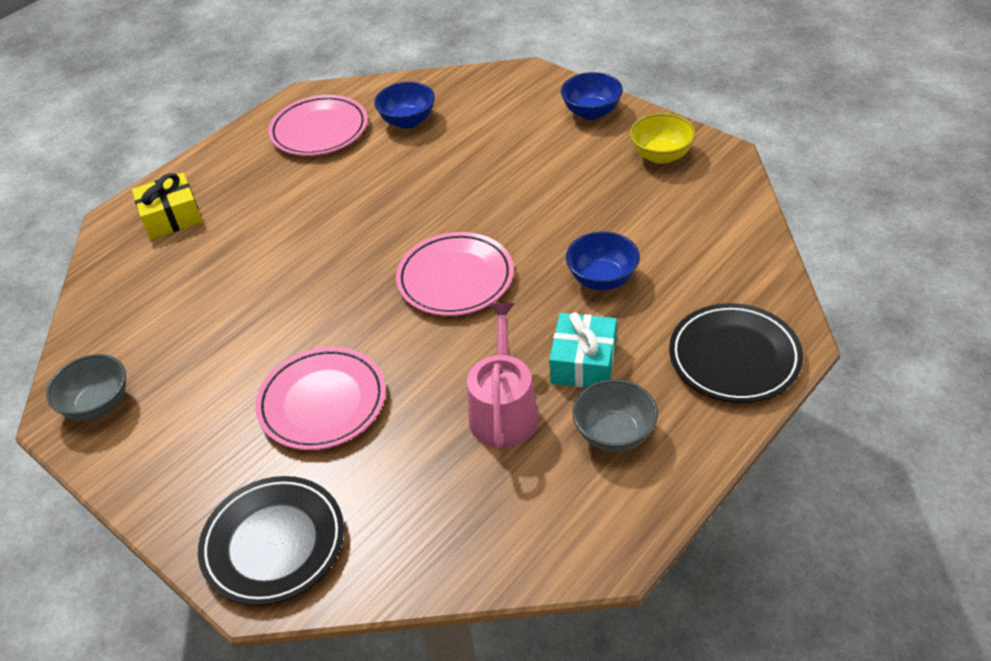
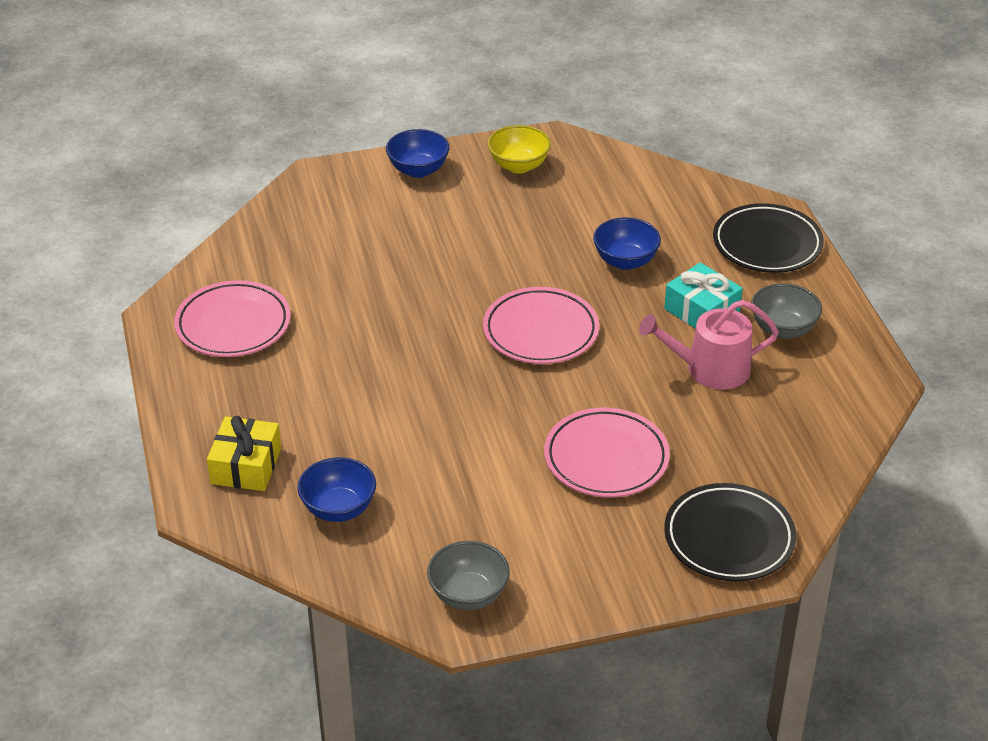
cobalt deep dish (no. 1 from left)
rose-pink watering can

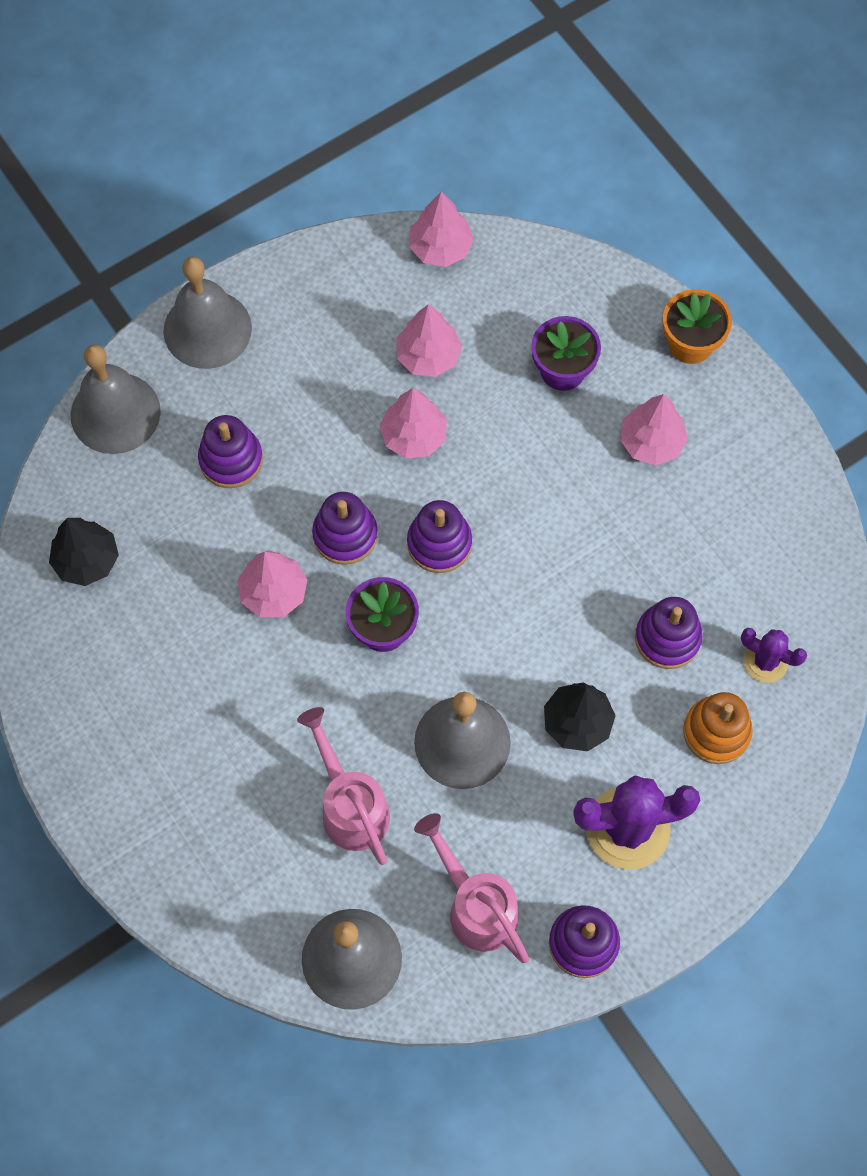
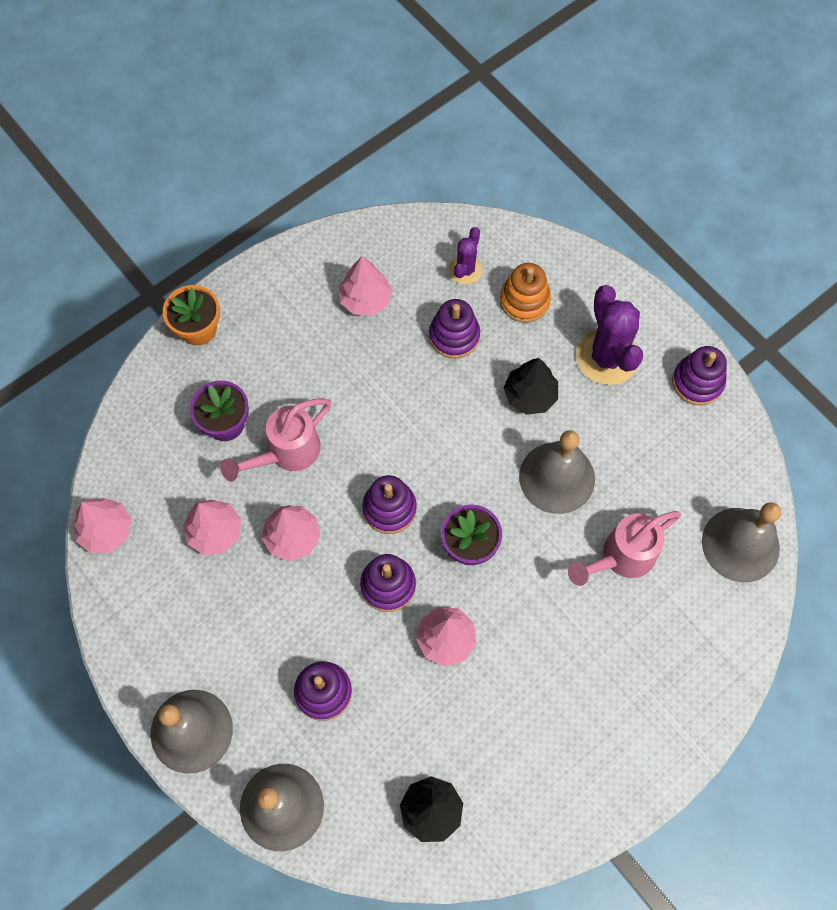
rose-pink fir tree (no. 4 from left)
rose-pink watering can (no. 1 from left)

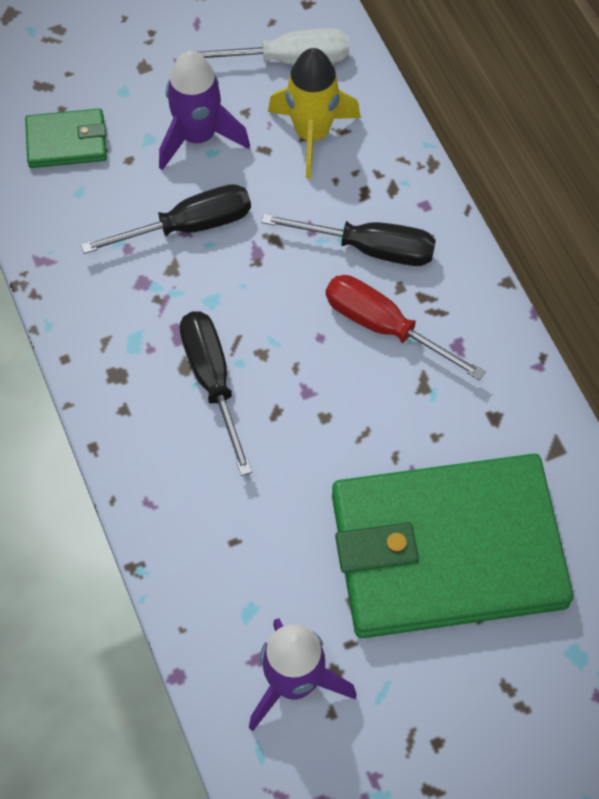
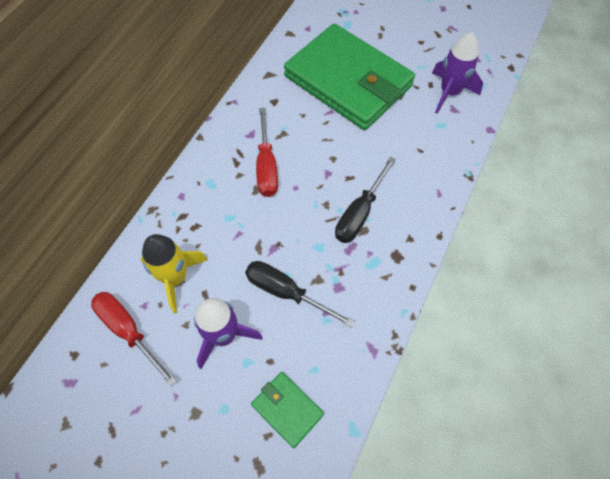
scarlet hand screwdriver (no. 1 from left)
black hand screwdriver (no. 3 from left in the first image)

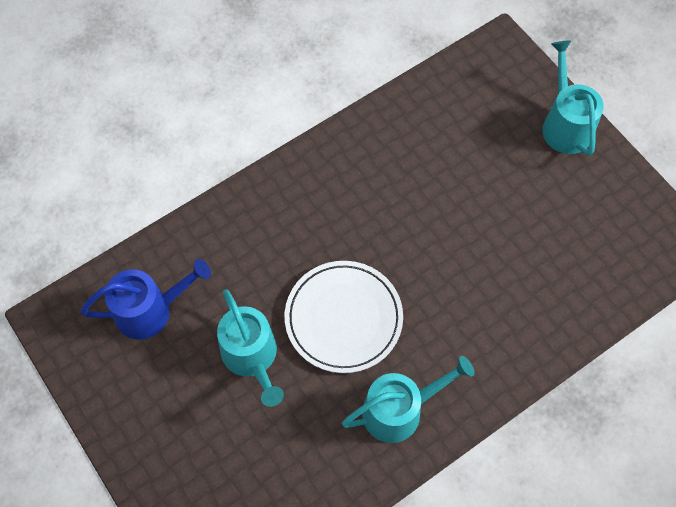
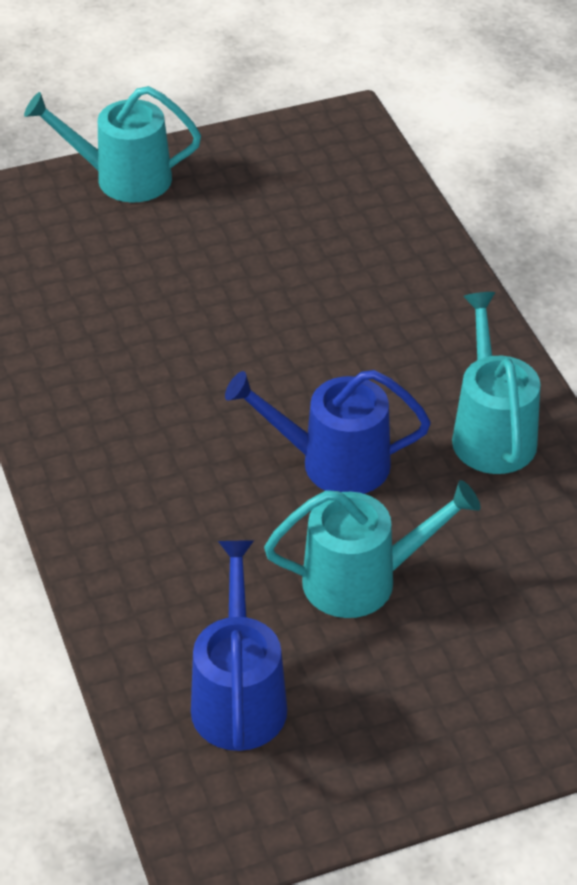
cobalt watering can (no. 2 from left)

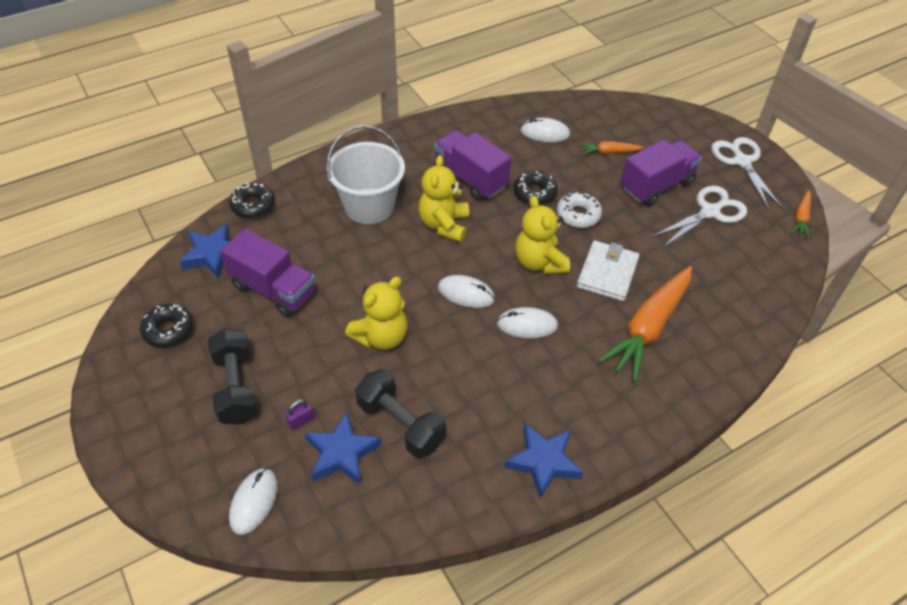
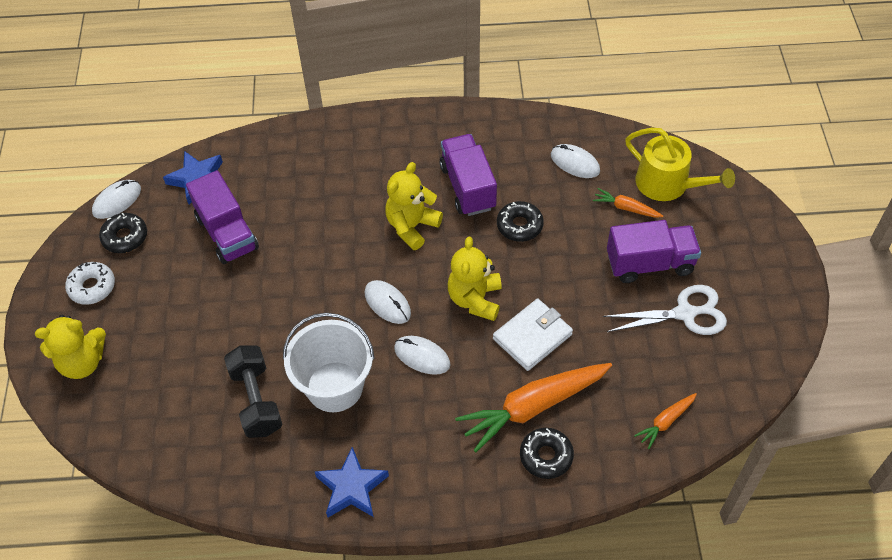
white sand bucket
white scissors (no. 2 from left in the first image)
black doughnut (no. 3 from left)
orange carrot (no. 3 from left)
white doughnut
bright yellow teddy bear (no. 1 from left)
black free weight (no. 1 from left in the first image)
purple small lock
cobalt five-pointed star (no. 2 from left in the first image)
white mouse (no. 1 from left)
bright yellow watering can

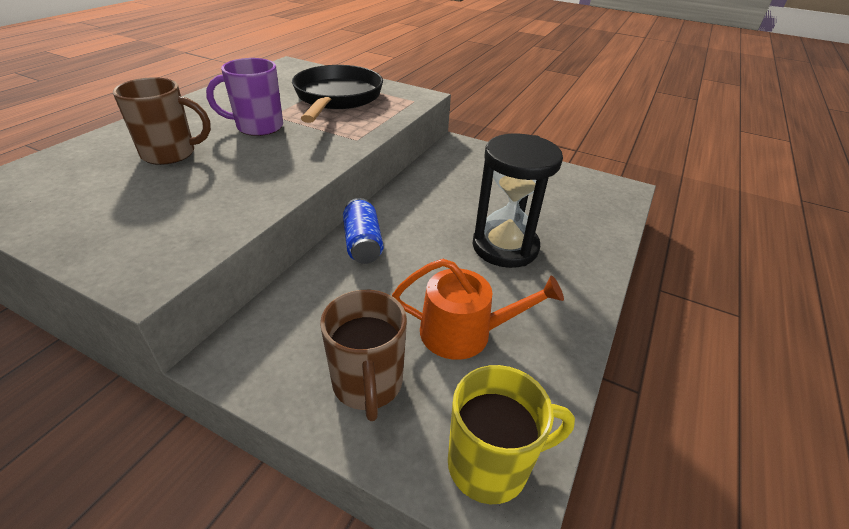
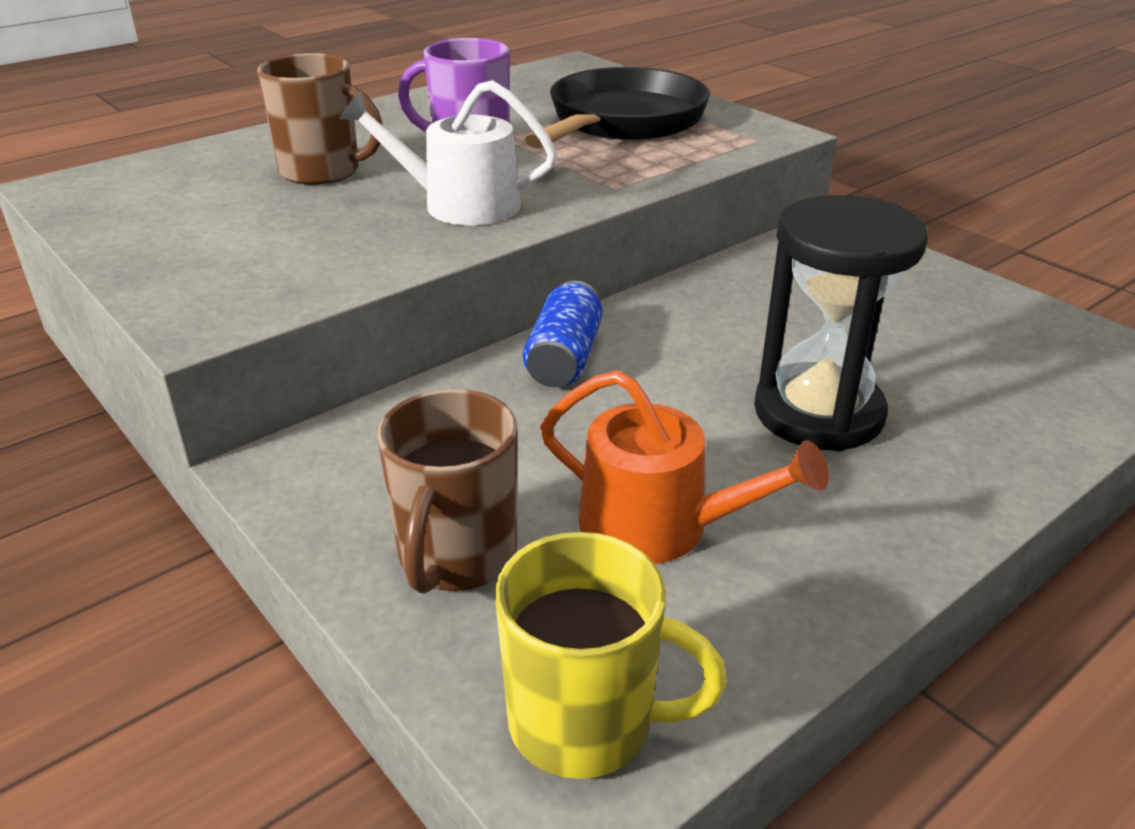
white watering can

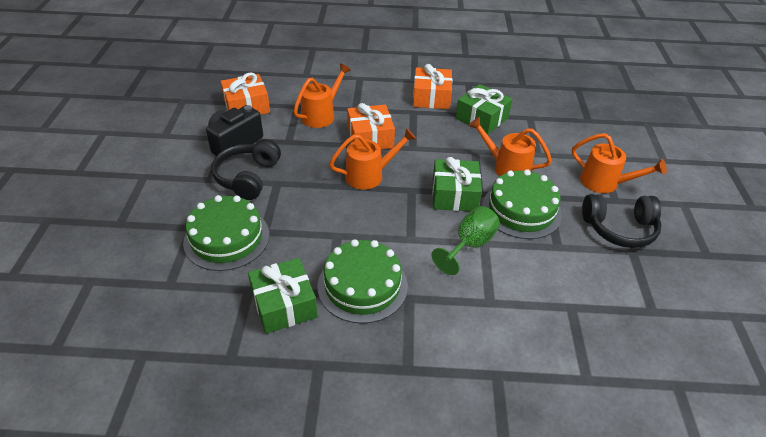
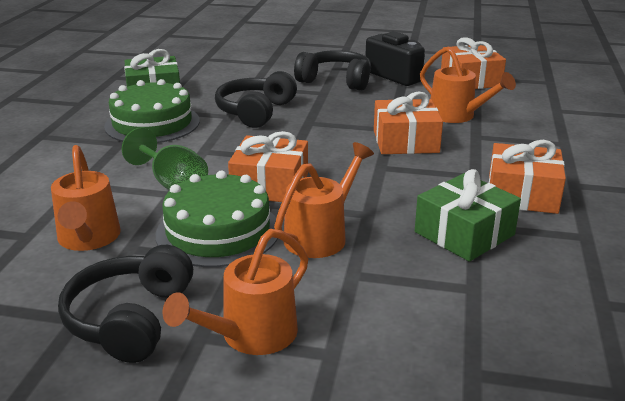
orange watering can (no. 1 from left)
orange present (no. 1 from left)
leaf-green layer cake (no. 1 from left in the first image)
black headset (no. 2 from left)

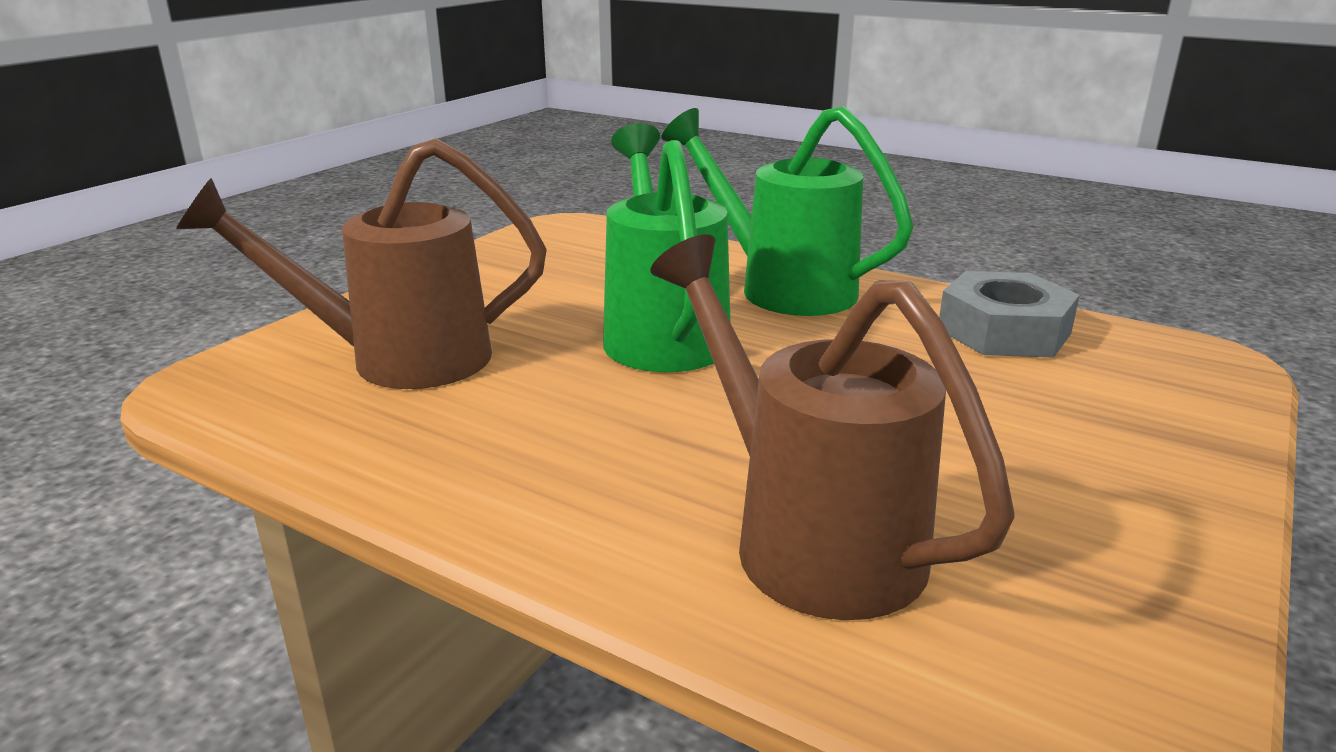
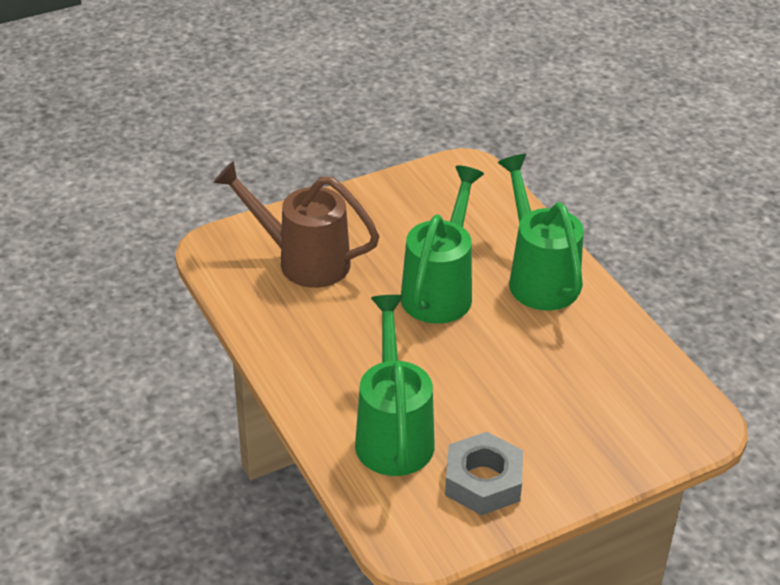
leaf-green watering can (no. 1 from left)
grey hexagon nut

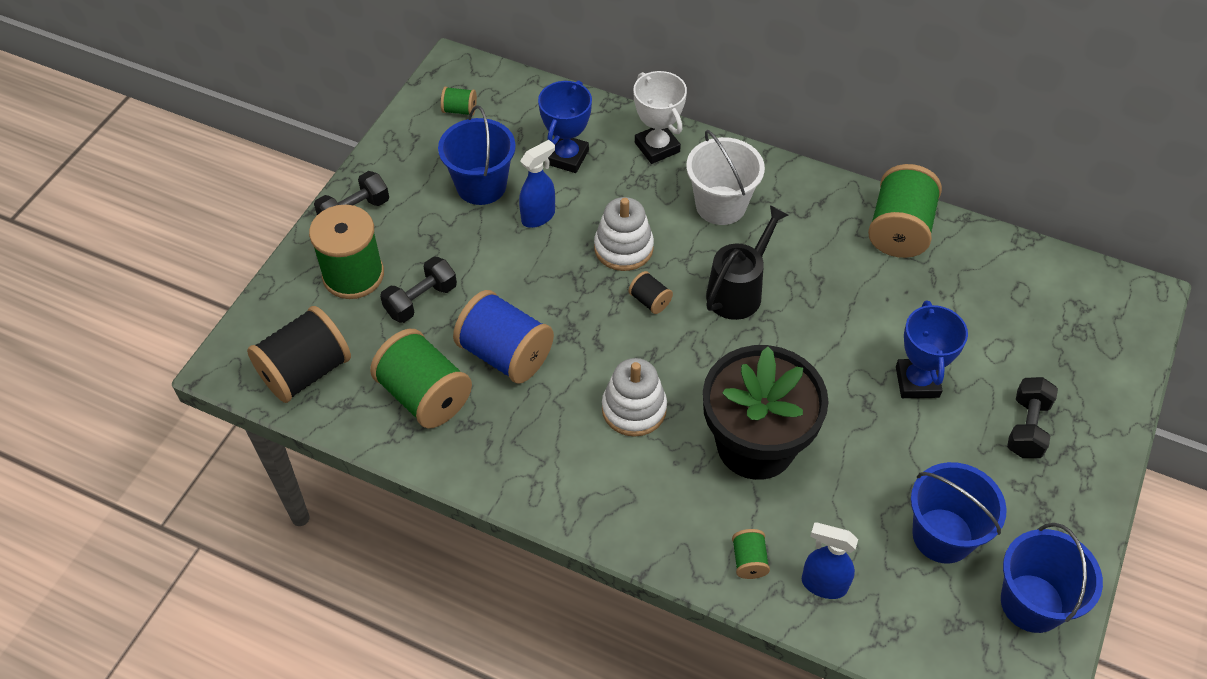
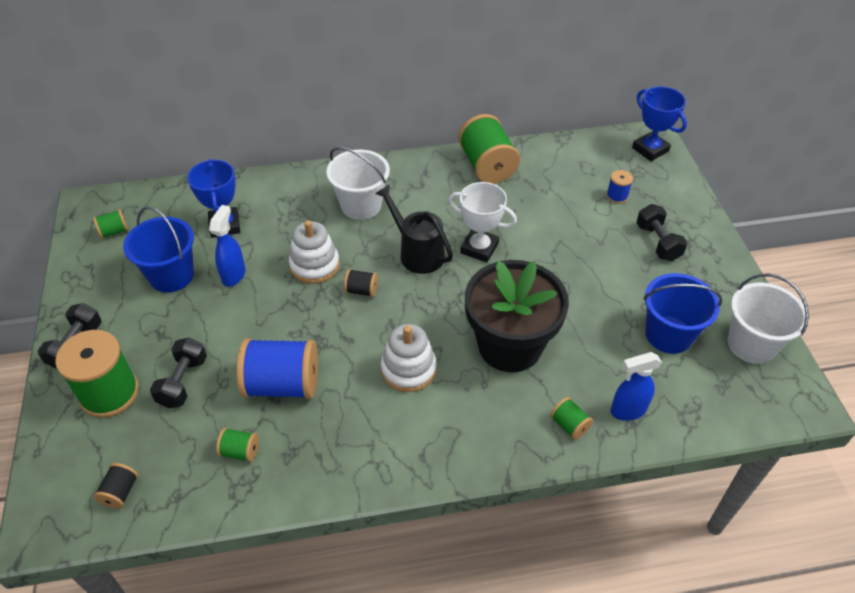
white award cup
black watering can
cobalt award cup (no. 2 from left)
black spool (no. 1 from left)
leaf-green spool (no. 3 from left)
white sand bucket (no. 2 from left)
cobalt spool (no. 2 from left)

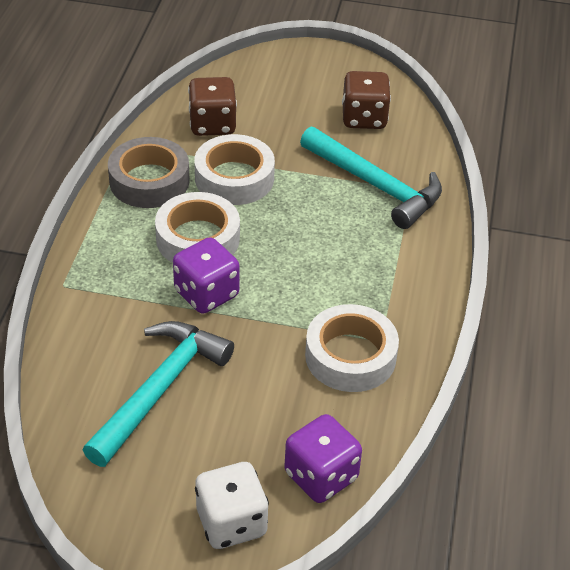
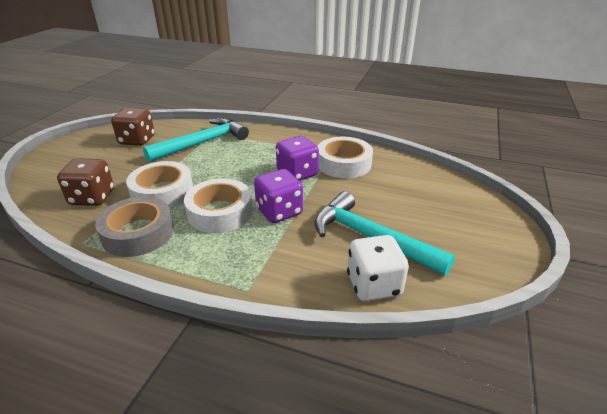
purple die (no. 2 from left)
white die

